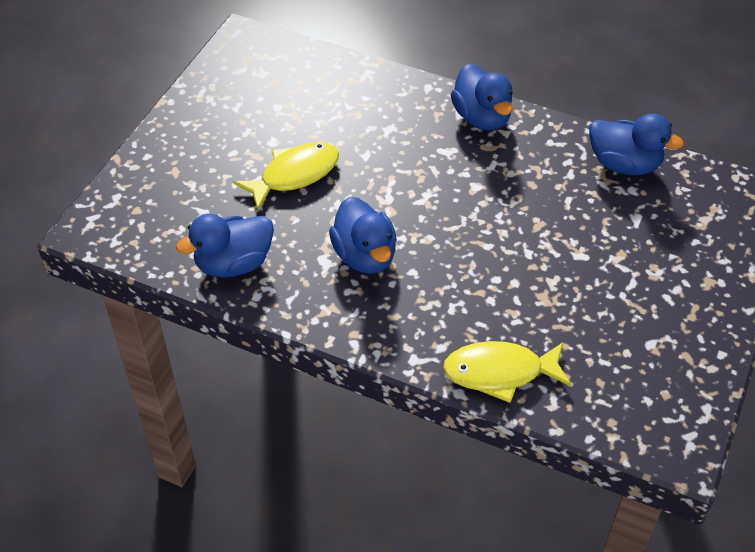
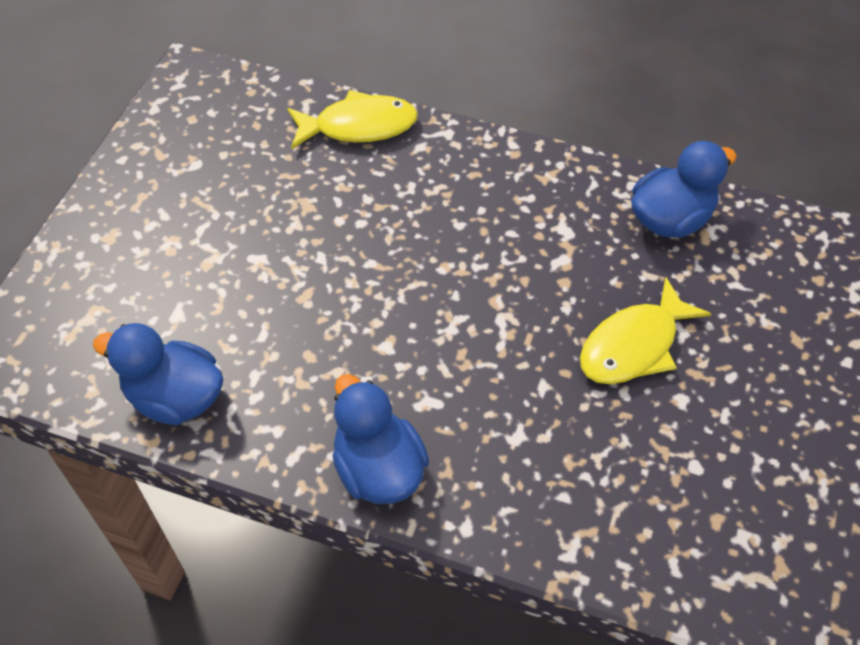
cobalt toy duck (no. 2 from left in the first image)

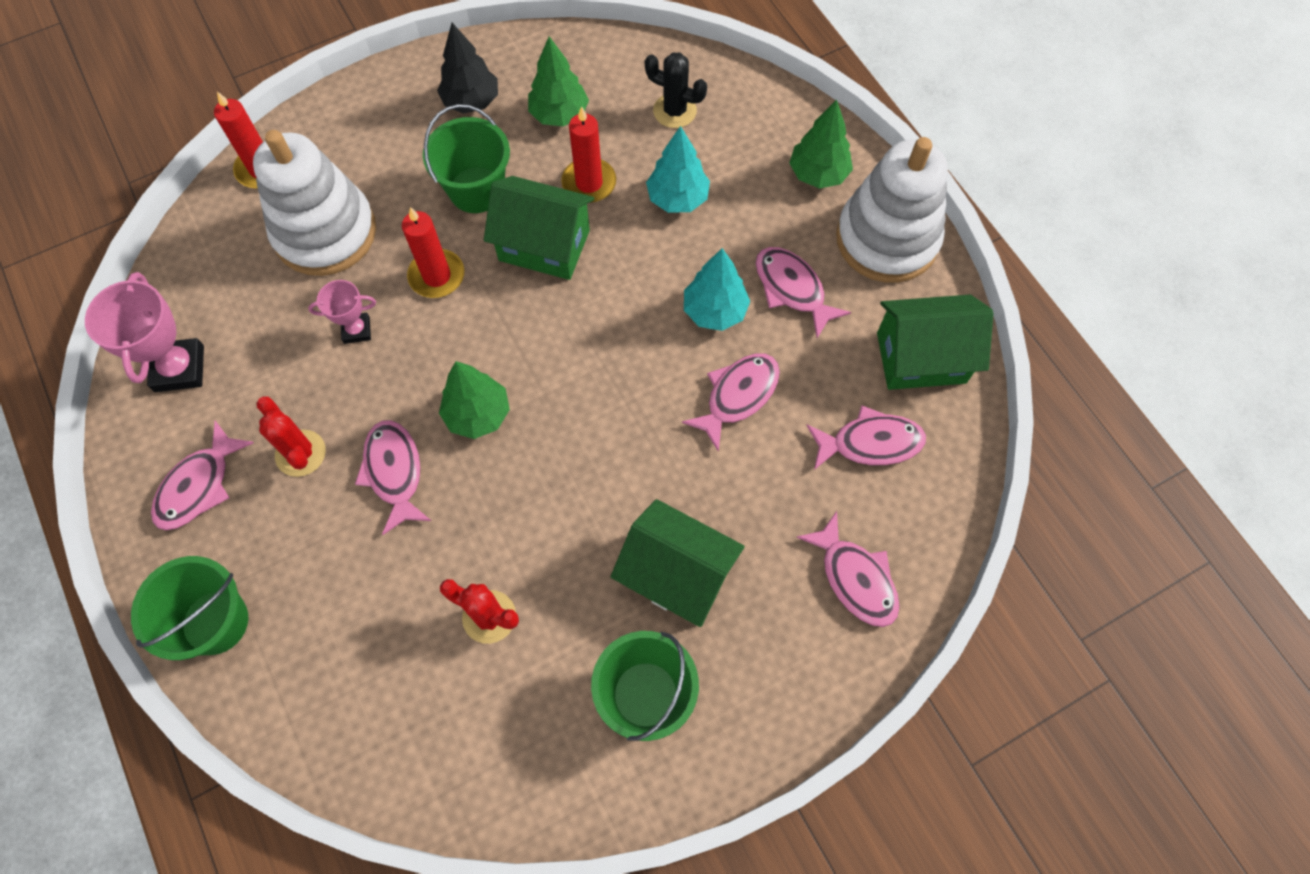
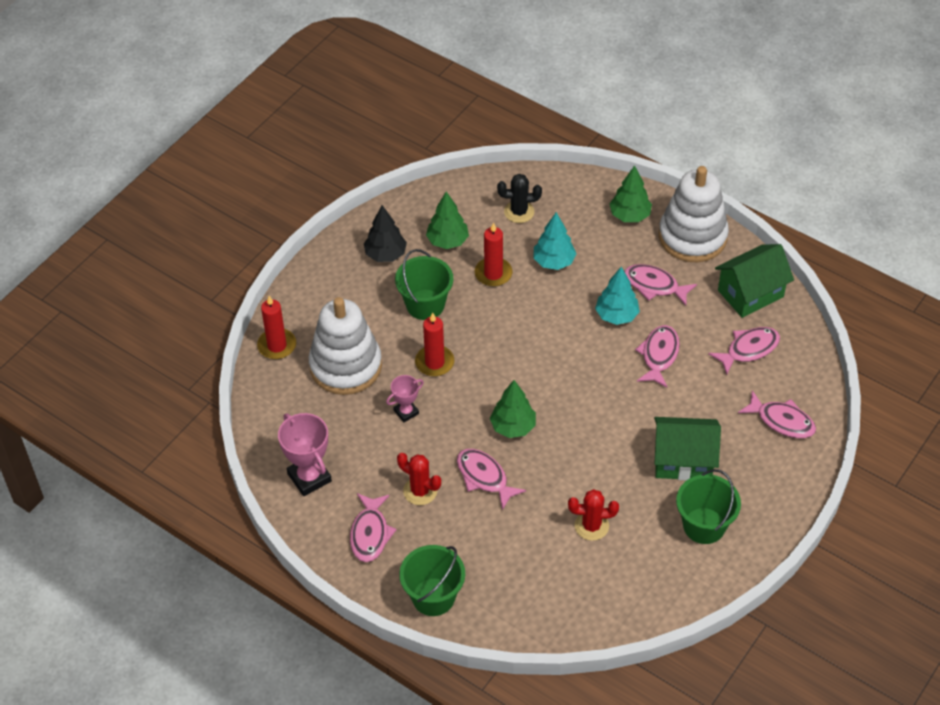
leaf-green toy house (no. 1 from left in the first image)

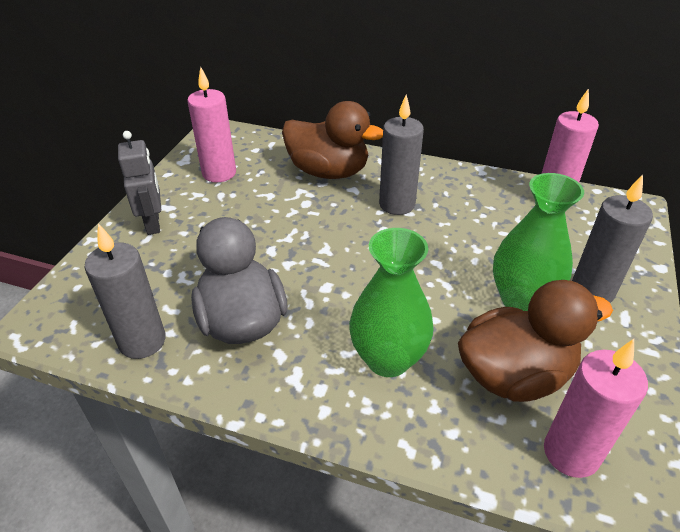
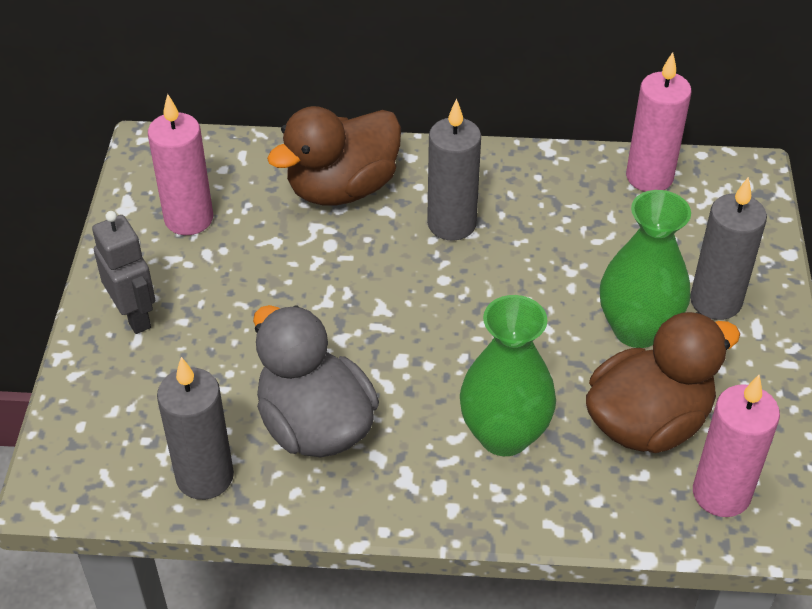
brown toy duck (no. 1 from left)

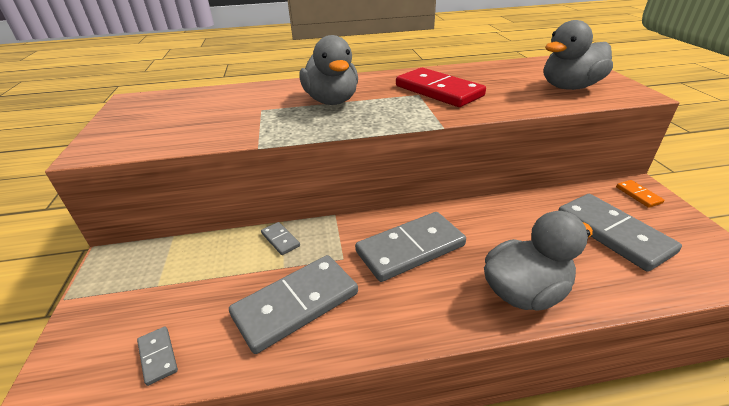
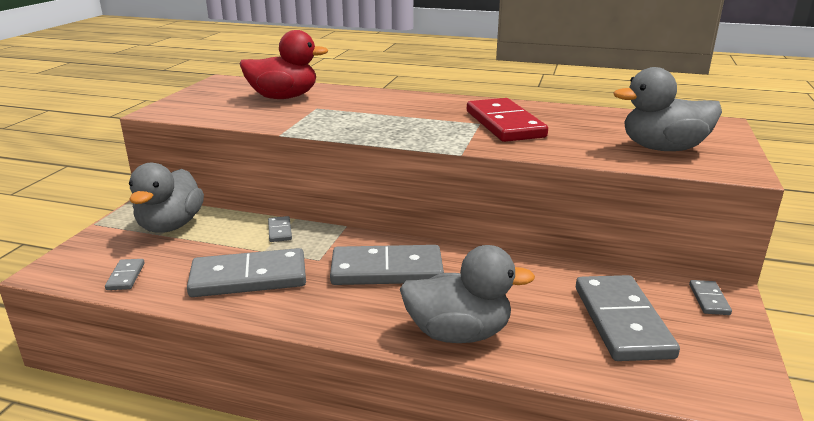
grey toy duck (no. 1 from left)
grey domino piece (no. 6 from left)
scarlet toy duck

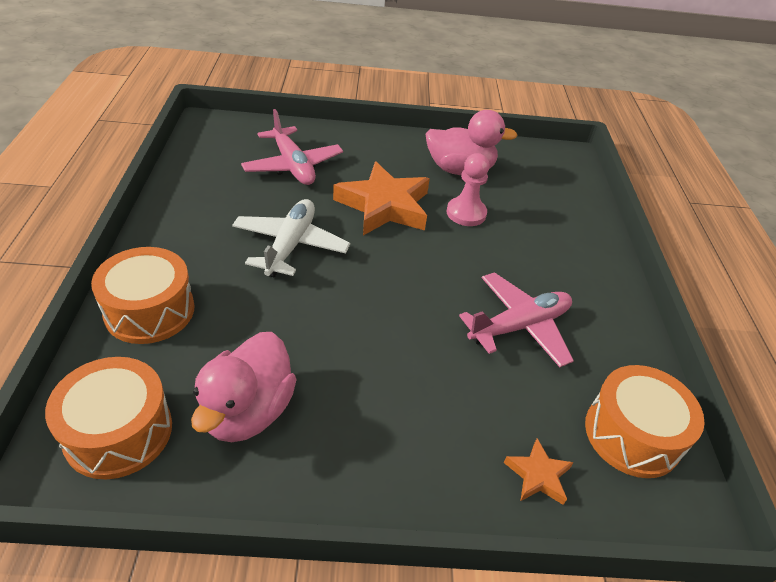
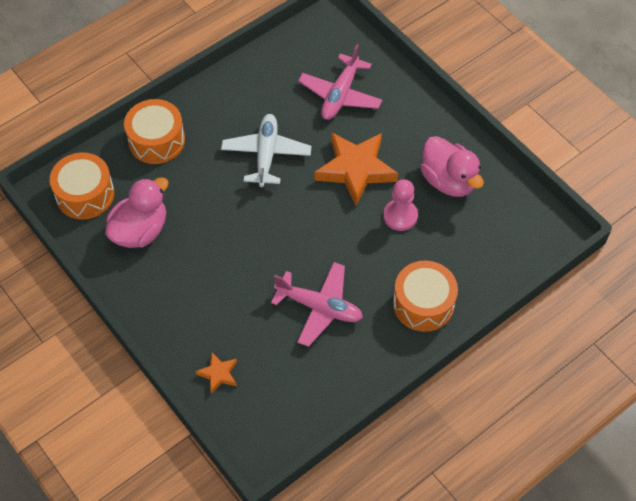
white toy plane
rose-pink toy duck (no. 1 from left)
orange drum (no. 3 from left)

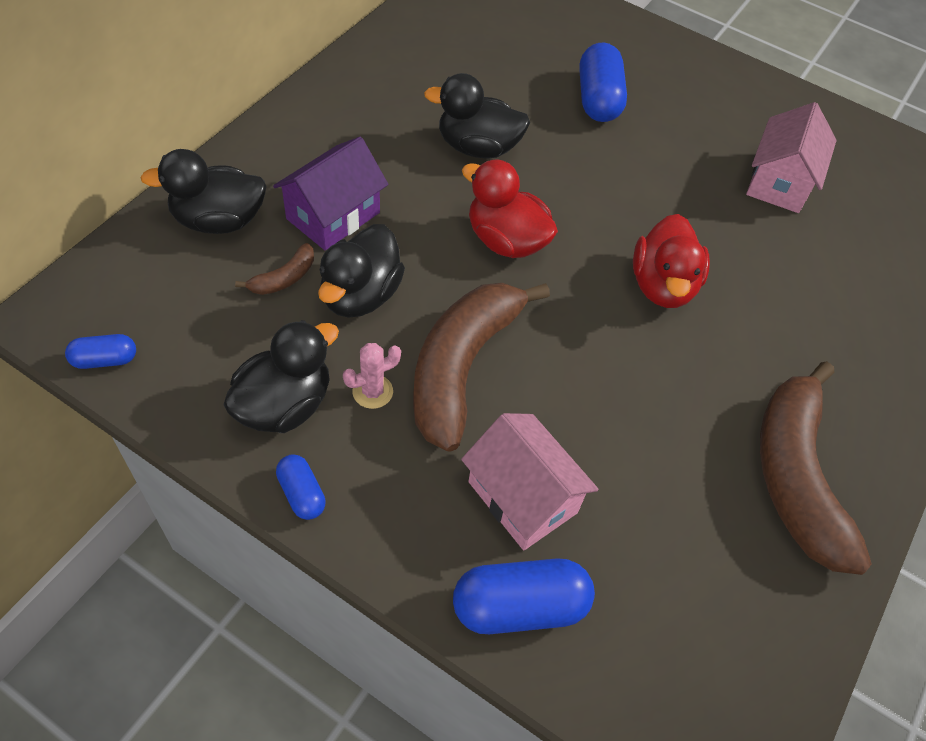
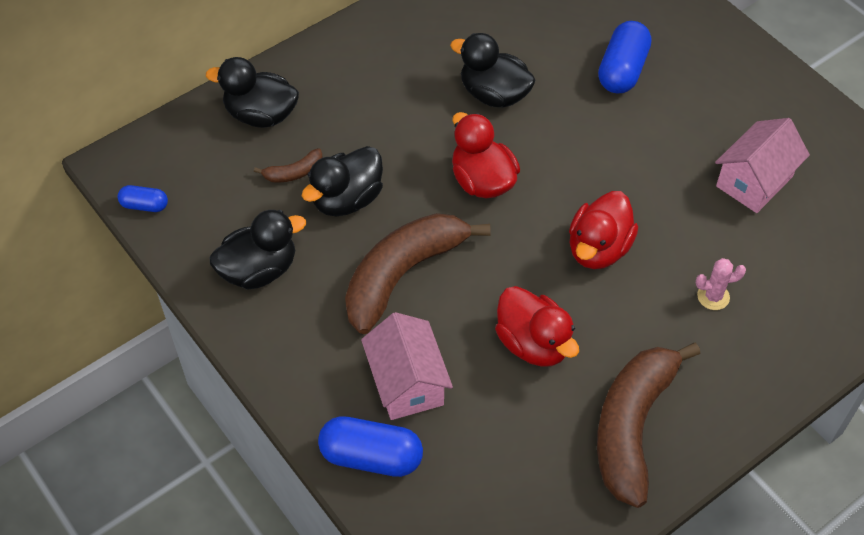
purple toy house
rose-pink prickly plant
cobalt capsule (no. 2 from left in the first image)
scarlet toy duck (no. 2 from left)

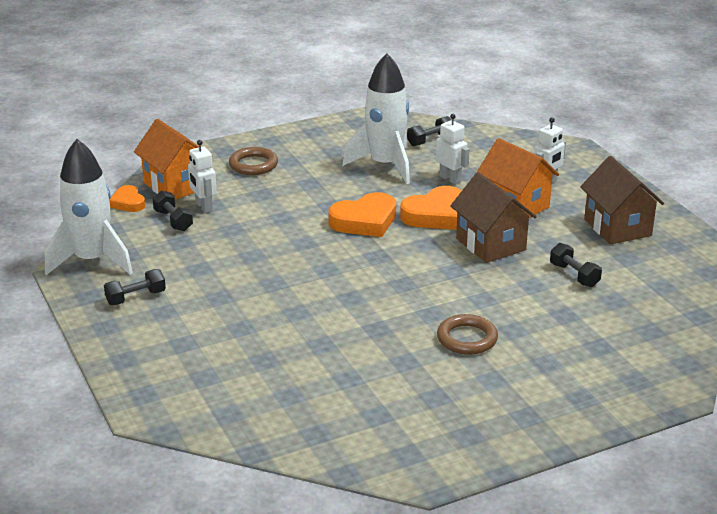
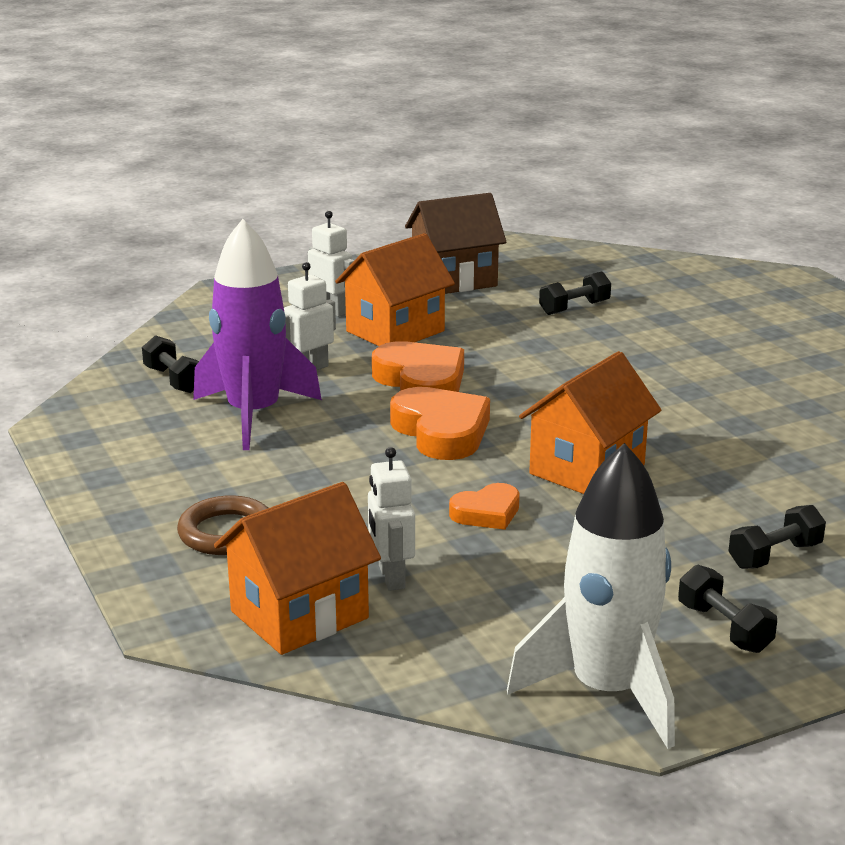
purple toy rocket
white robot (no. 3 from left)
brown toy house (no. 1 from left in the first image)
orange love heart (no. 3 from left)
black free weight (no. 4 from left)
brown hoop (no. 2 from left in the first image)
orange toy house (no. 3 from left)

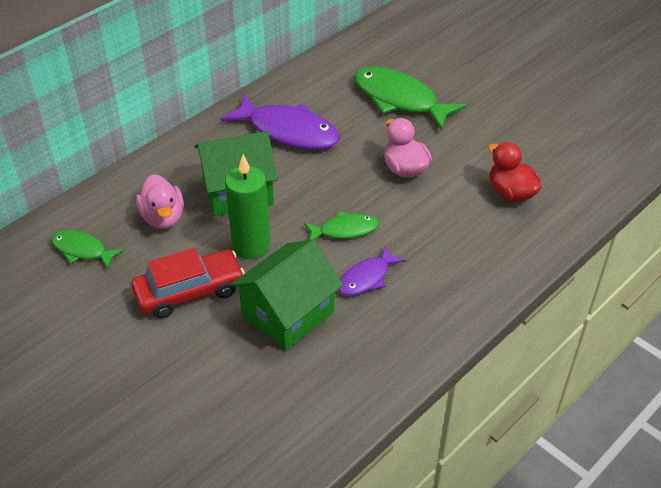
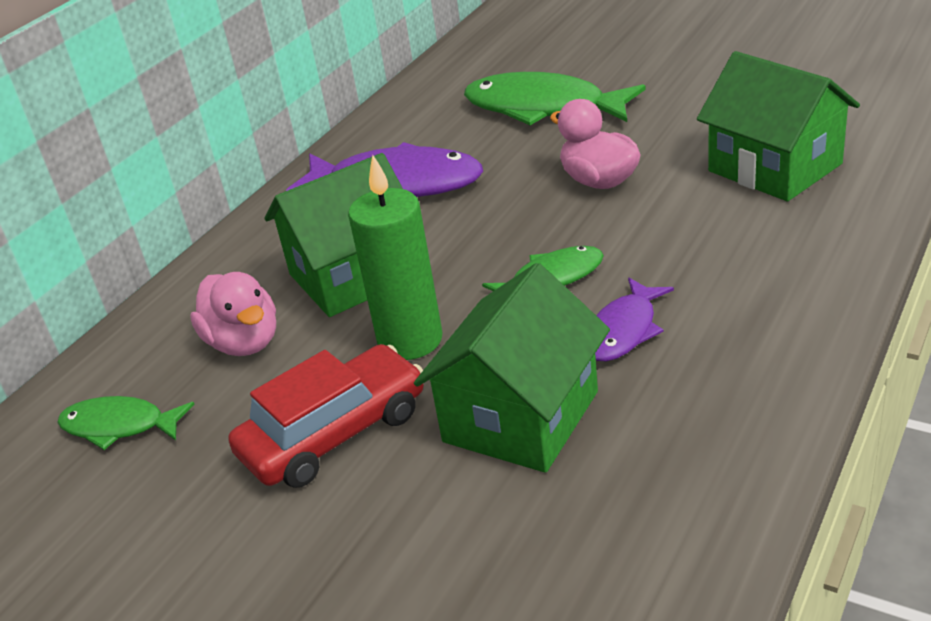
leaf-green toy house (no. 3 from left)

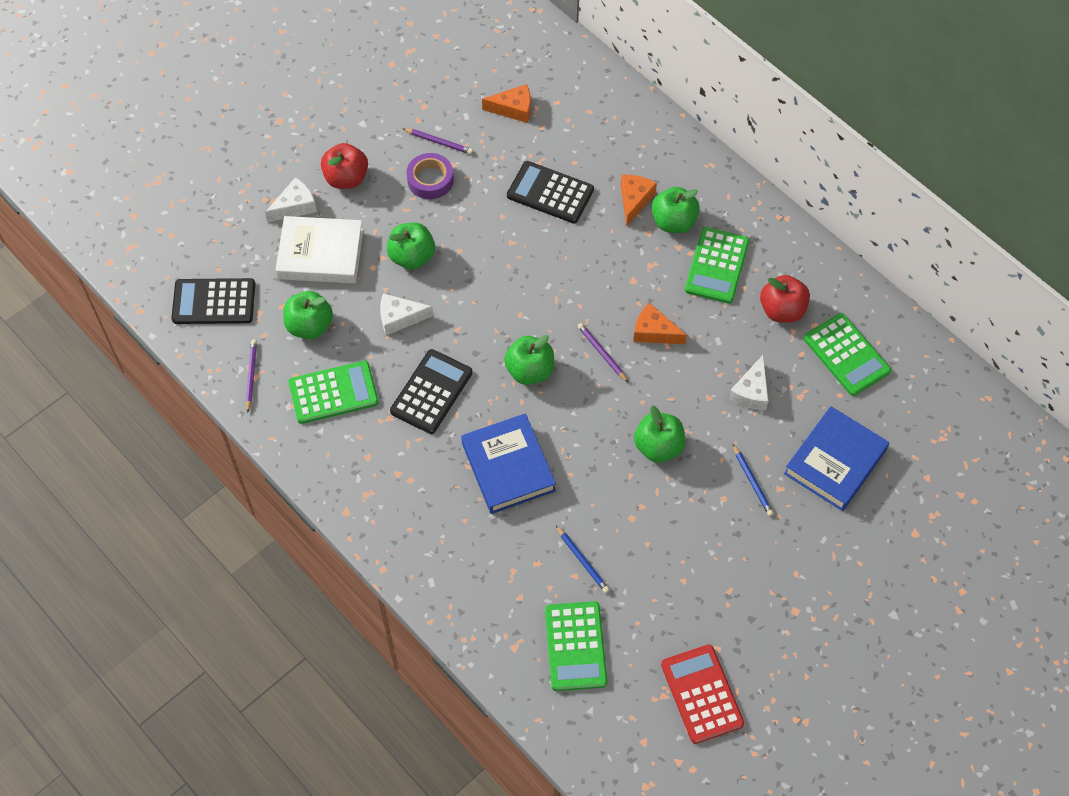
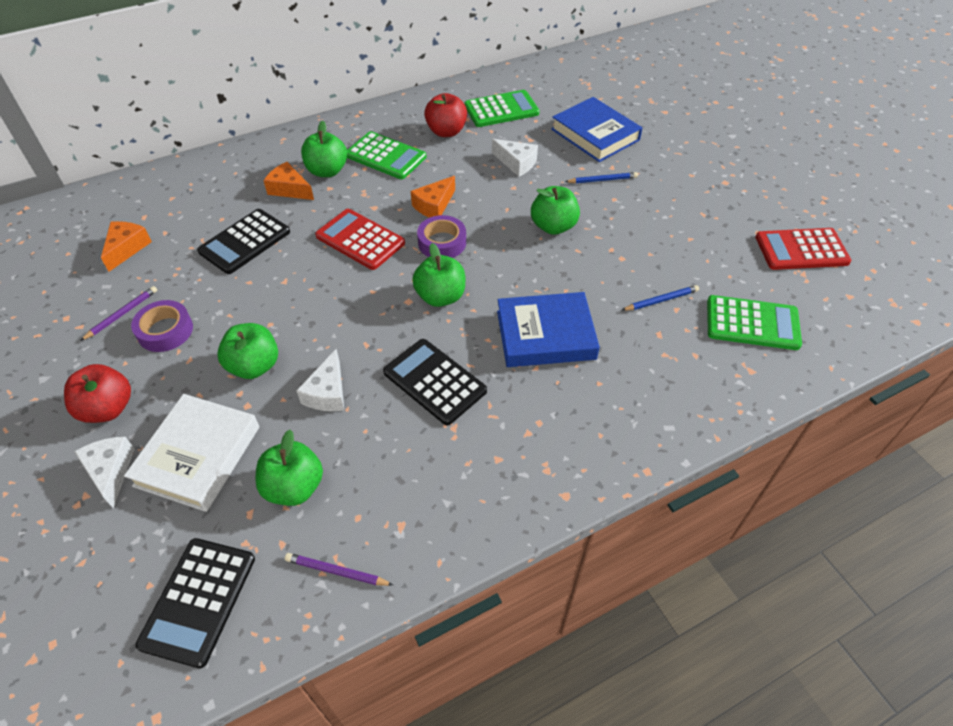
purple sticky tape (no. 2 from left)
leaf-green calculator (no. 1 from left in the first image)
scarlet calculator (no. 1 from left)

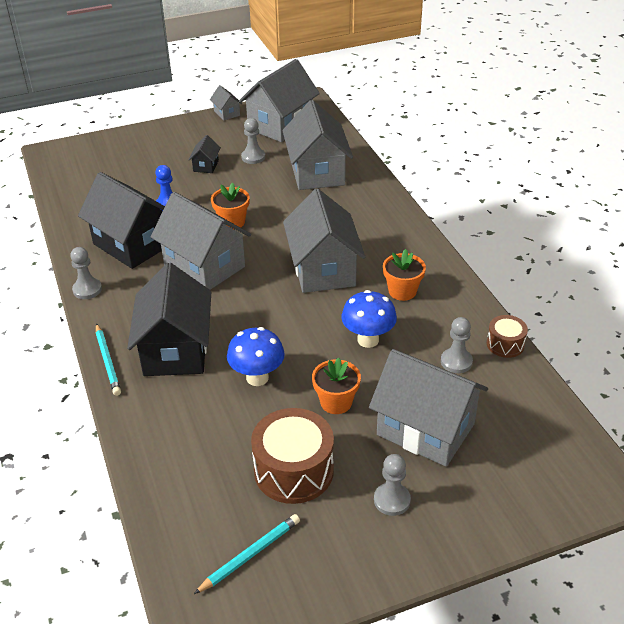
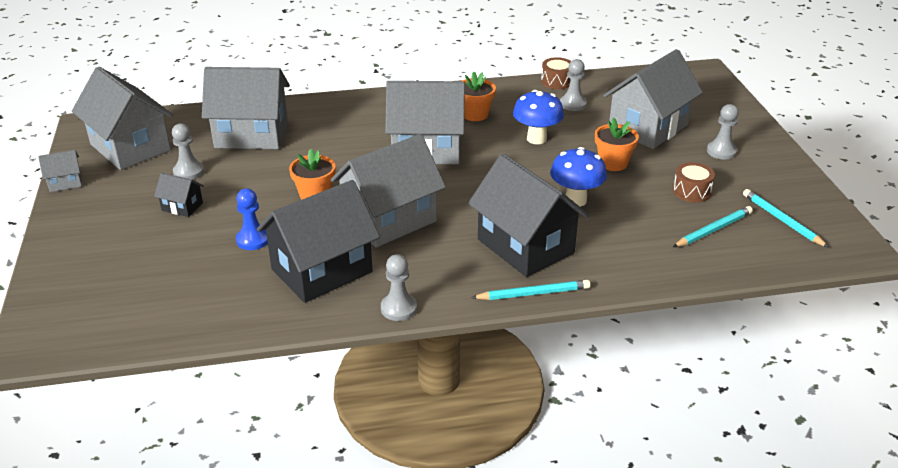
black toy house (no. 3 from left)
brown drum (no. 2 from left)
teal wooden pencil (no. 2 from left)

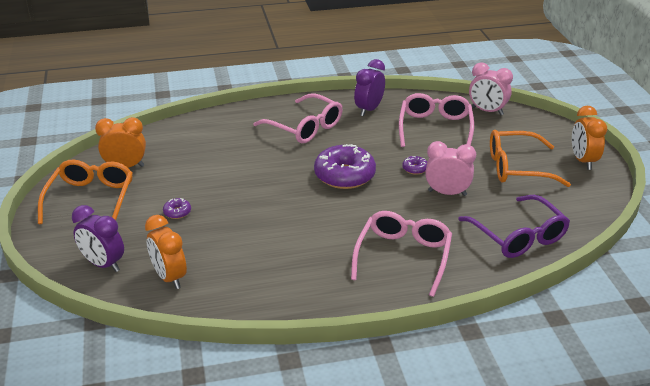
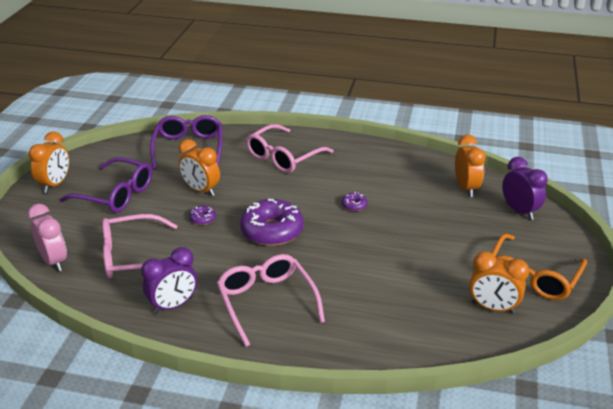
rose-pink spectacles (no. 1 from left)
purple spectacles (no. 1 from left)
orange bedside clock (no. 2 from left)
purple doughnut (no. 3 from left)

